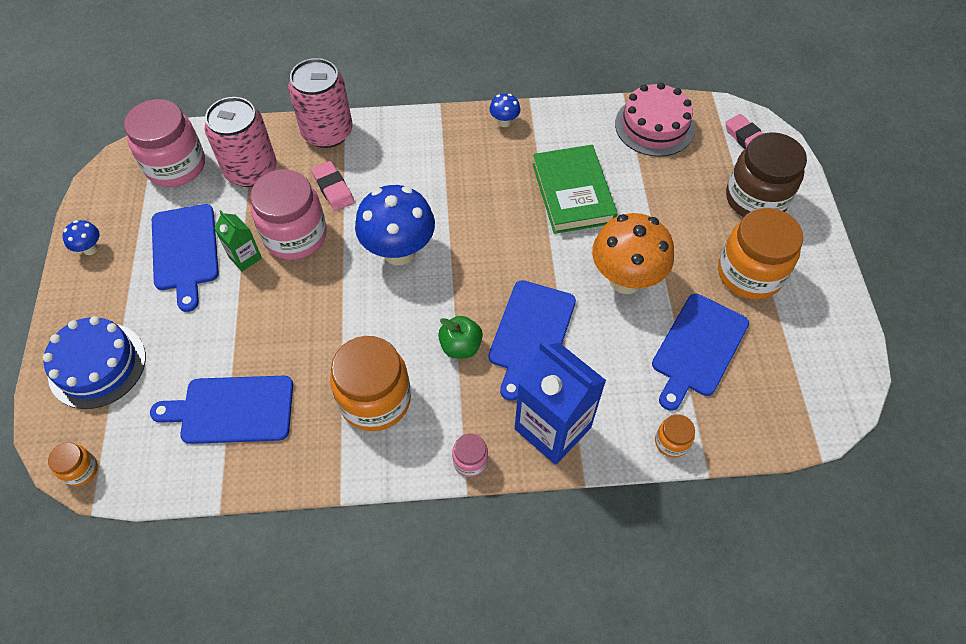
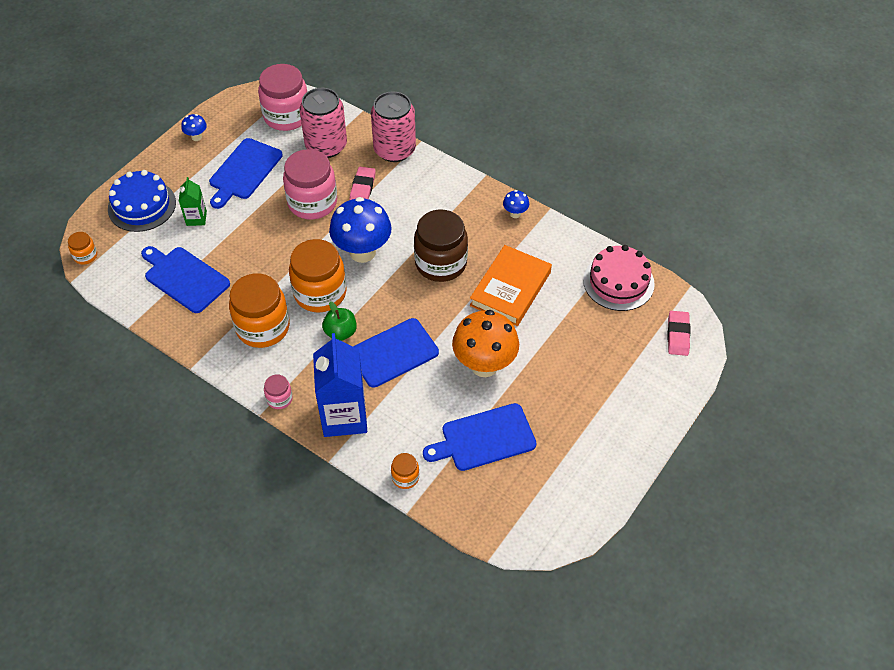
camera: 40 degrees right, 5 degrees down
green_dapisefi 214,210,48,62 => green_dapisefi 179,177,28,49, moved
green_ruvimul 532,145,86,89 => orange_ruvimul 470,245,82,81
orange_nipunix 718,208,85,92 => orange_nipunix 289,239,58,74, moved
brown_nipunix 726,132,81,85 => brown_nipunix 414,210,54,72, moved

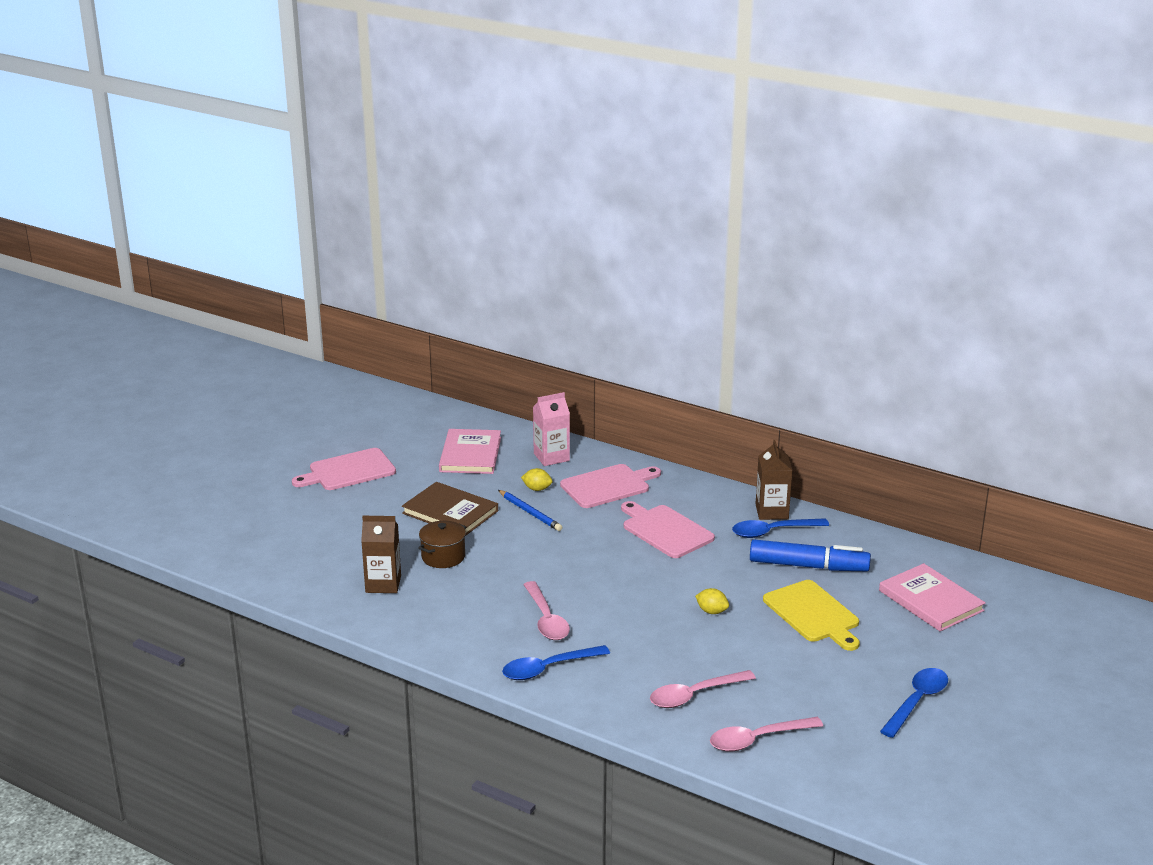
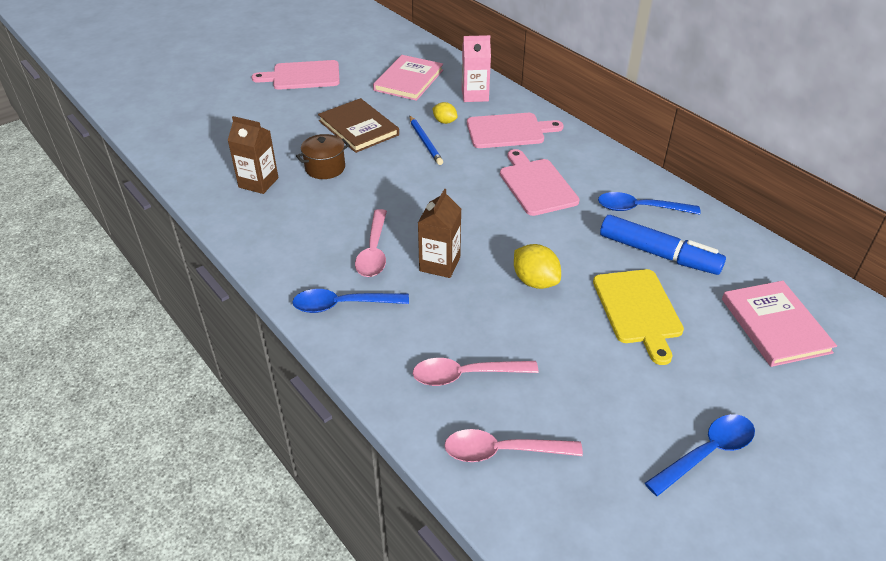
camera: 20 degrees right, 15 degrees up
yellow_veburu 695,588,34,26 => yellow_veburu 514,244,47,45, x1.60
brown_dapisefi 756,440,37,80 => brown_dapisefi 418,189,43,89, moved

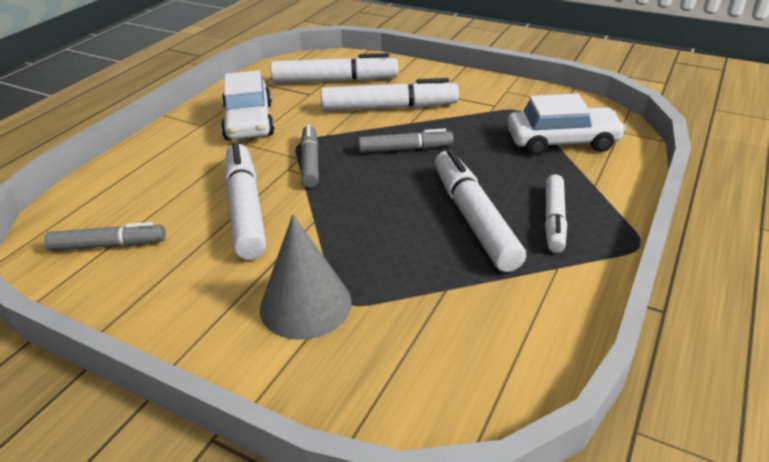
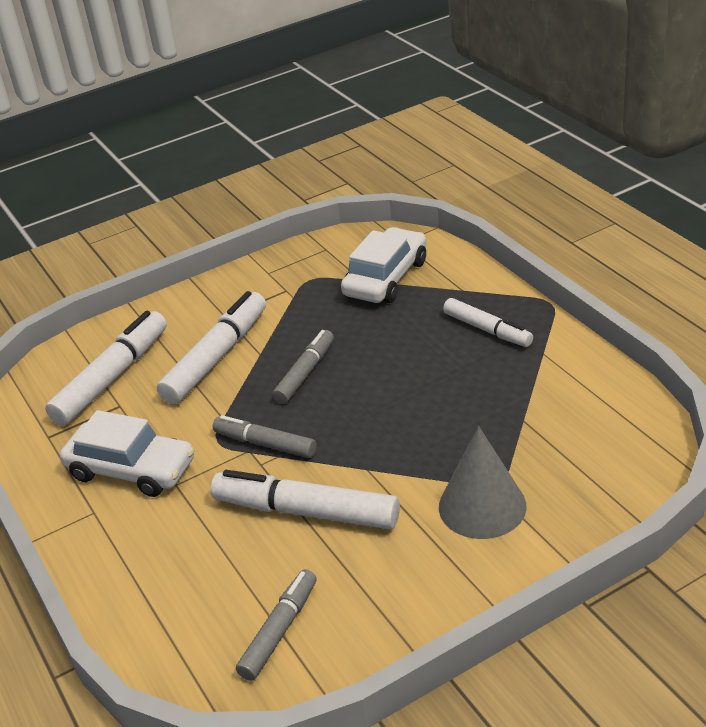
camera: 55 degrees left, 0 degrees up
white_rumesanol 435,149,91,123 => nothing

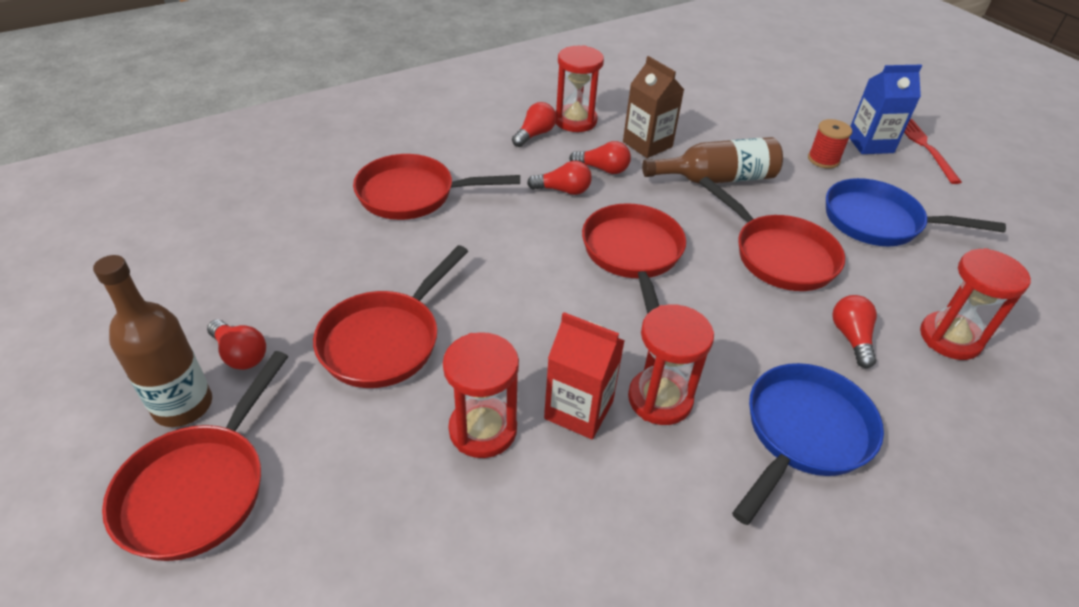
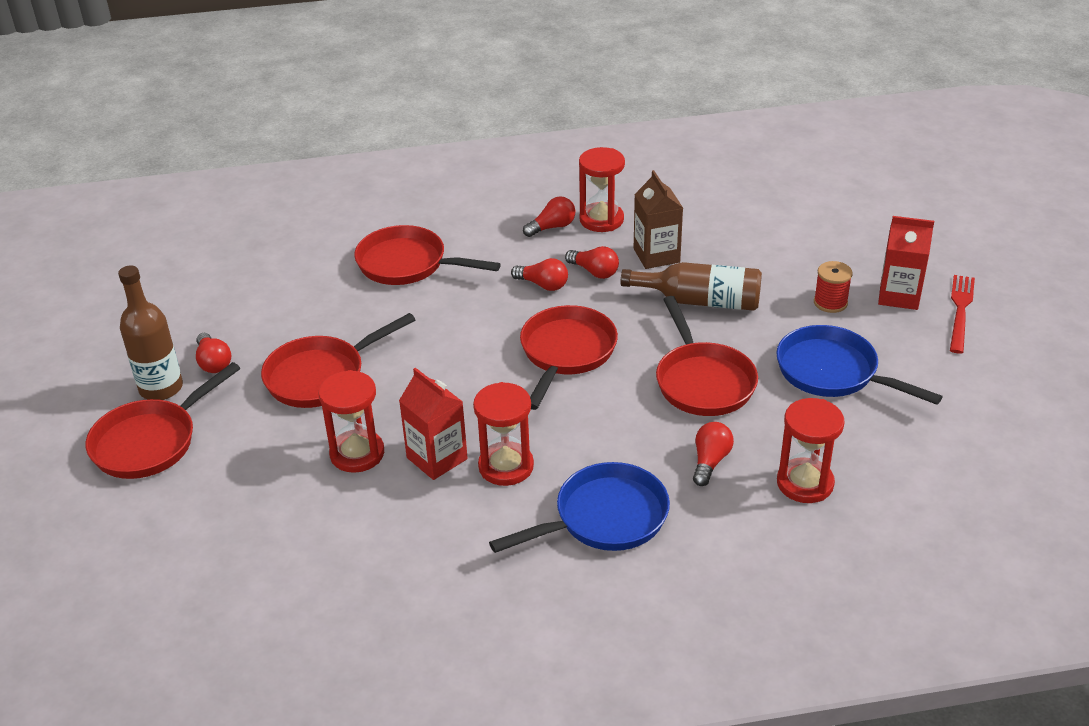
camera: 25 degrees right, 5 degrees down
blue_dapisefi 849,65,73,89 => red_dapisefi 878,216,56,94

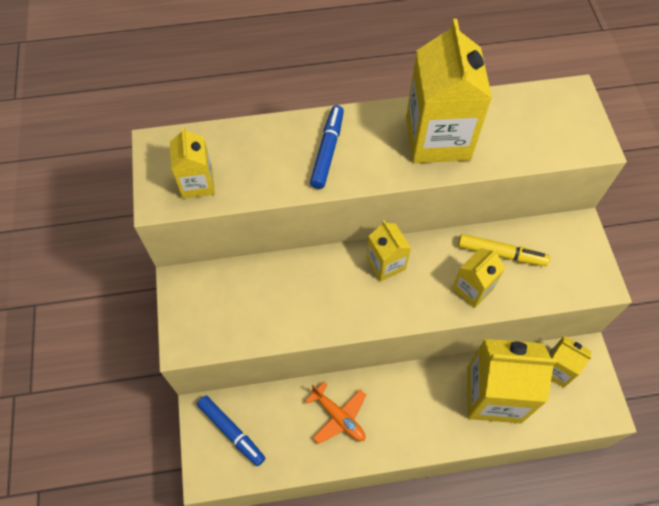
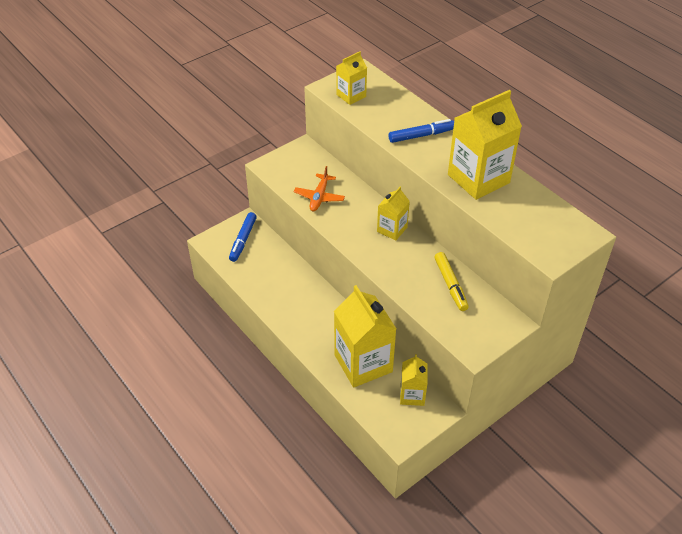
camera: 60 degrees right, 15 degrees down
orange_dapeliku 305,382,61,62 => orange_dapeliku 294,166,51,45, moved
yellow_dapisefi 452,248,53,60 => nothing

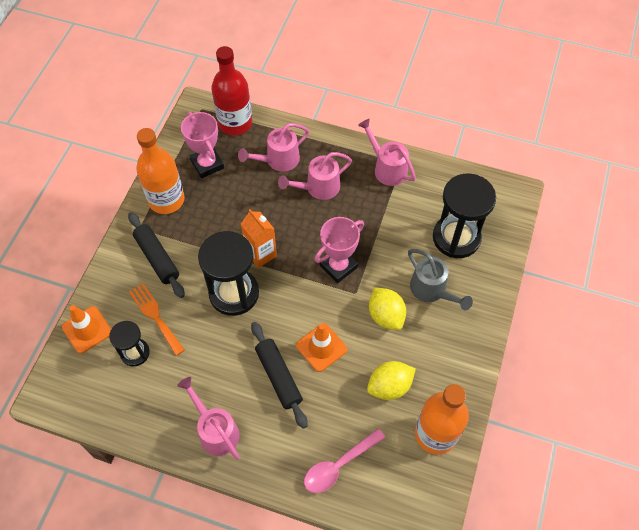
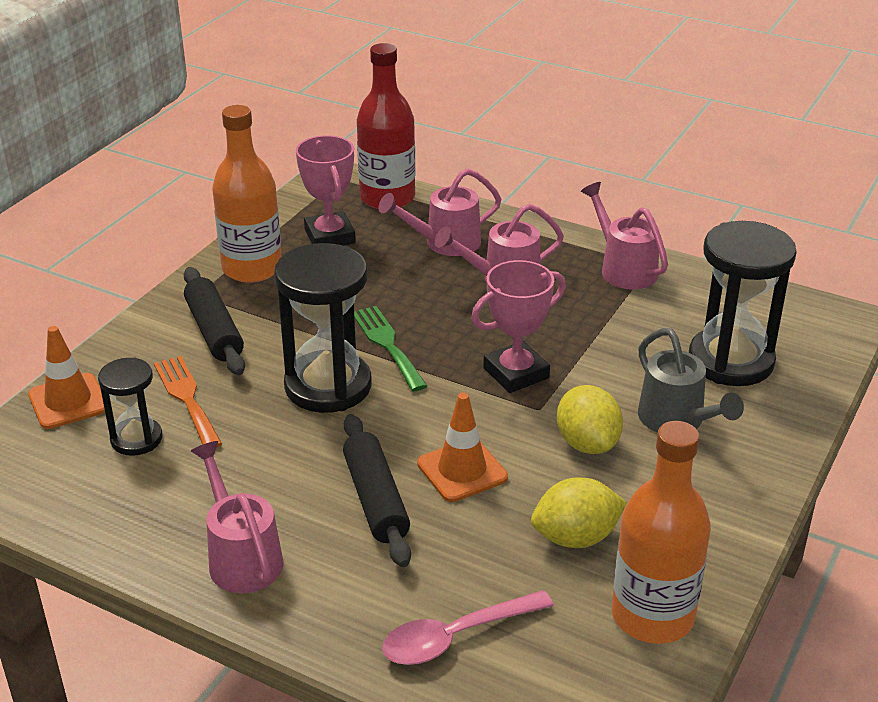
camera: 10 degrees right, 25 degrees down
orange_dapisefi 241,209,36,59 => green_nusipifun 354,306,73,85

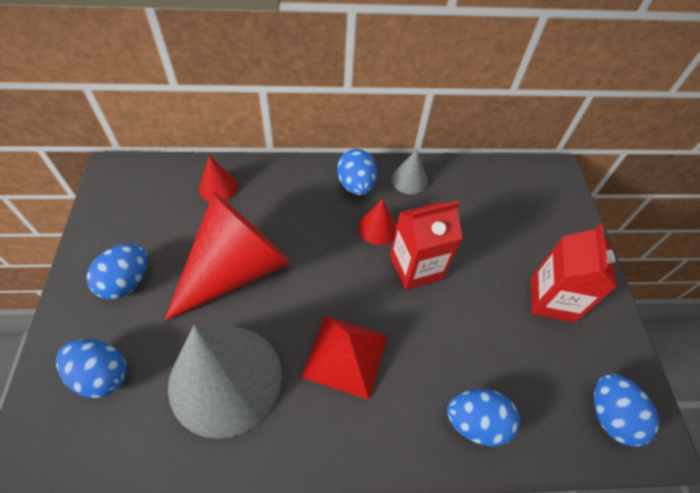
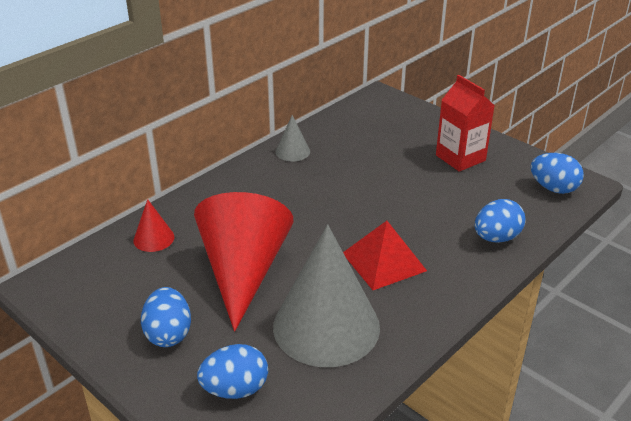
camera: 40 degrees left, 20 degrees down
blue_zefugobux 337,149,40,46 => nothing
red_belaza 358,199,39,46 => nothing
red_dapisefi 390,201,72,89 => nothing

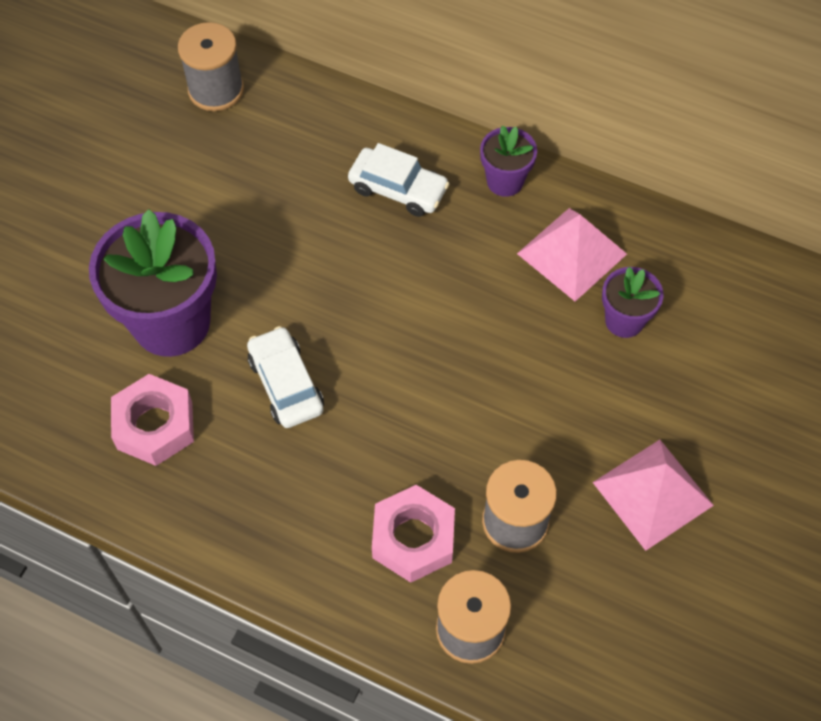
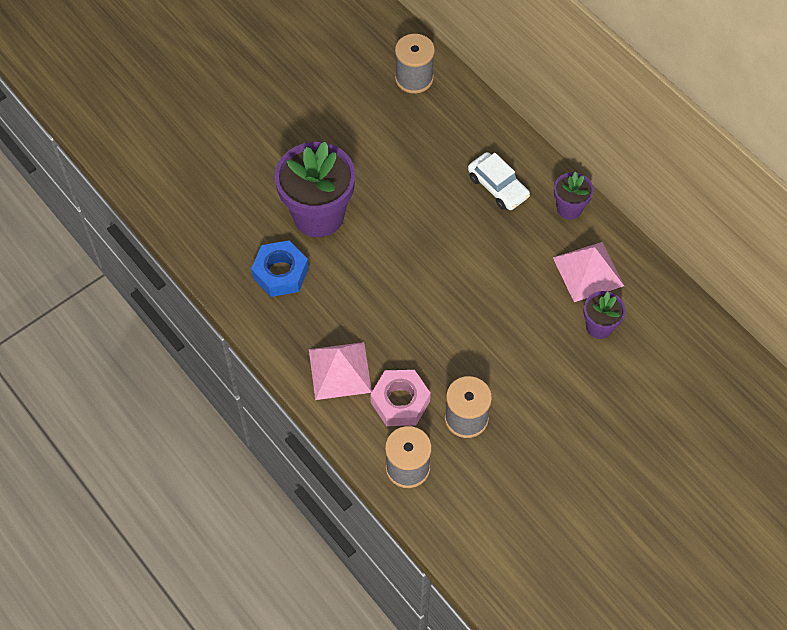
camera: 25 degrees right, 0 degrees up
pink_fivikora 111,374,83,92 => blue_fivikora 251,240,58,57
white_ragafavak 247,326,77,102 => nothing
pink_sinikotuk 593,440,121,111 => pink_sinikotuk 309,342,63,58, moved

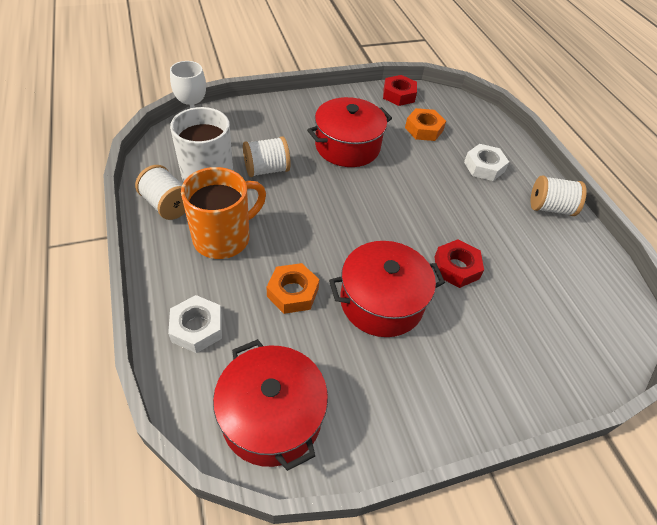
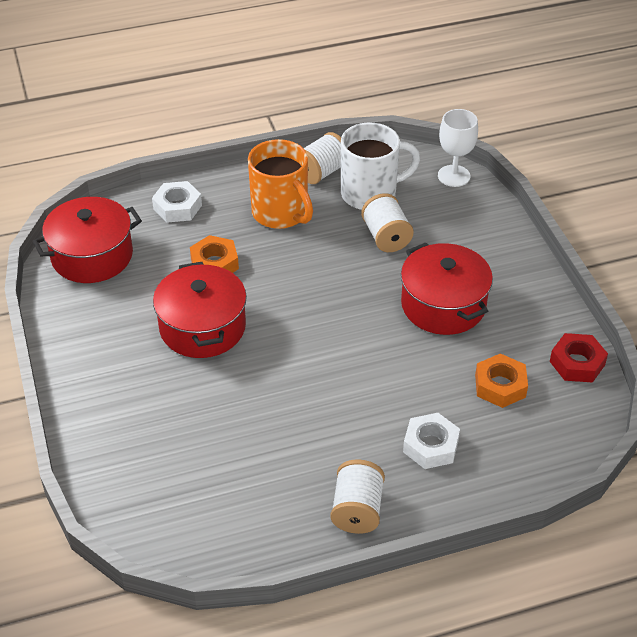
camera: 95 degrees right, 5 degrees down
red_fivikora 435,239,49,49 => nothing

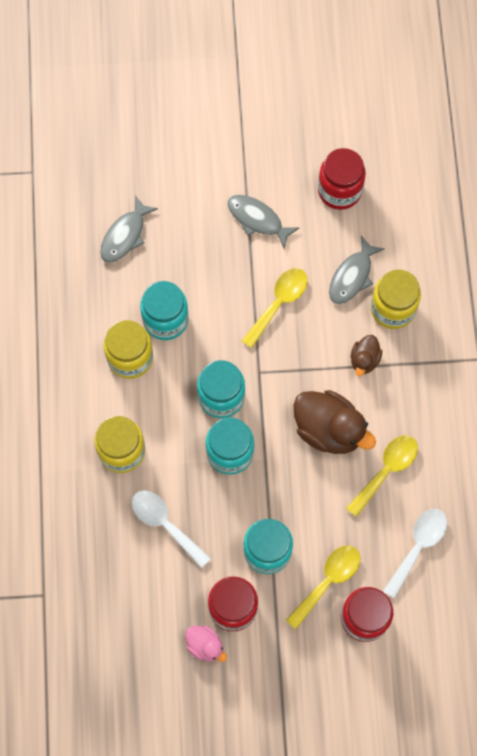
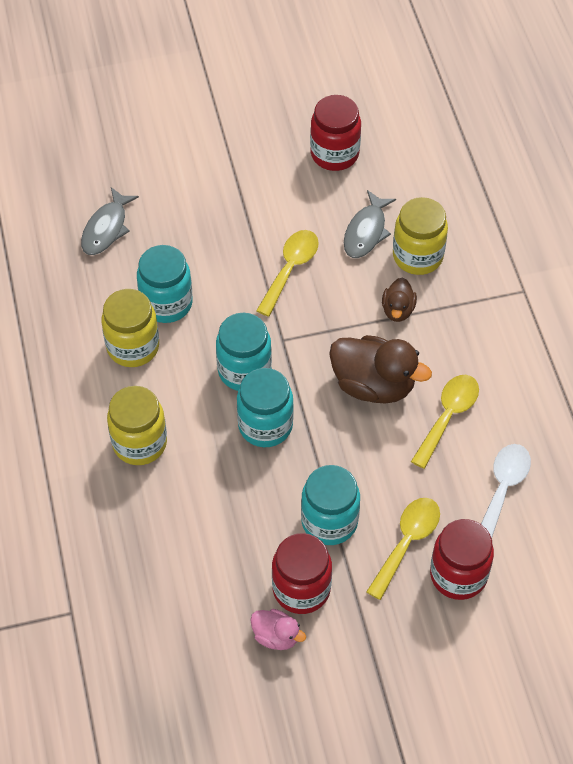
camera: 10 degrees left, 15 degrees down
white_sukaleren 131,490,80,78 => nothing
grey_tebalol 227,195,72,54 => nothing

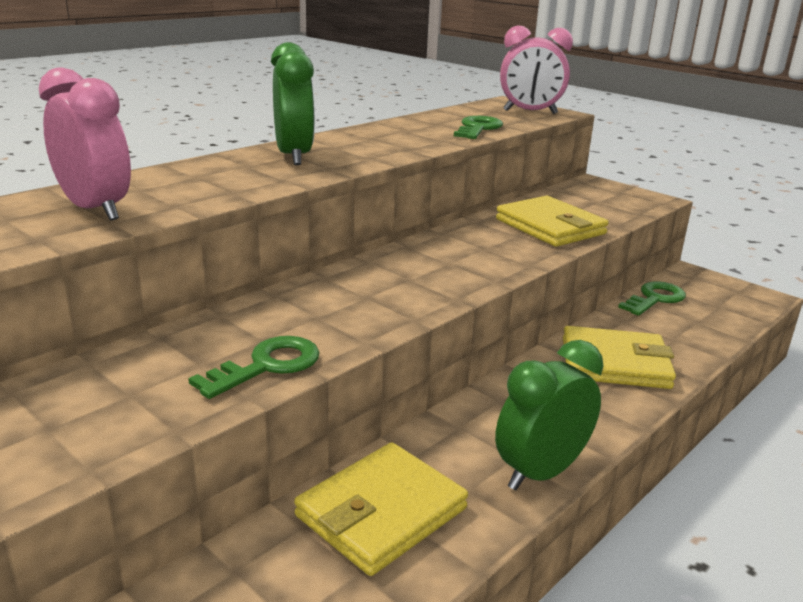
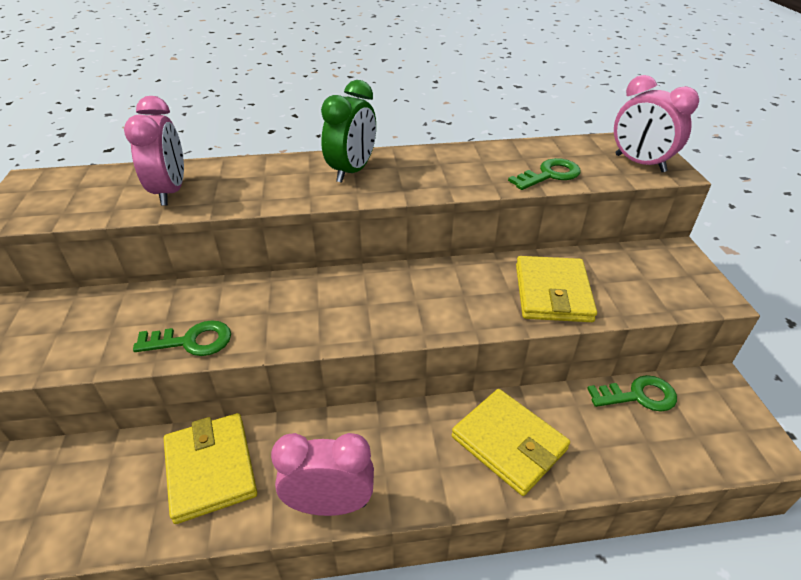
camera: 40 degrees right, 15 degrees up
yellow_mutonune 294,442,174,134 => yellow_mutonune 164,413,93,111, 75 degrees clockwise
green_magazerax 495,340,108,150 => pink_magazerax 271,433,103,83

